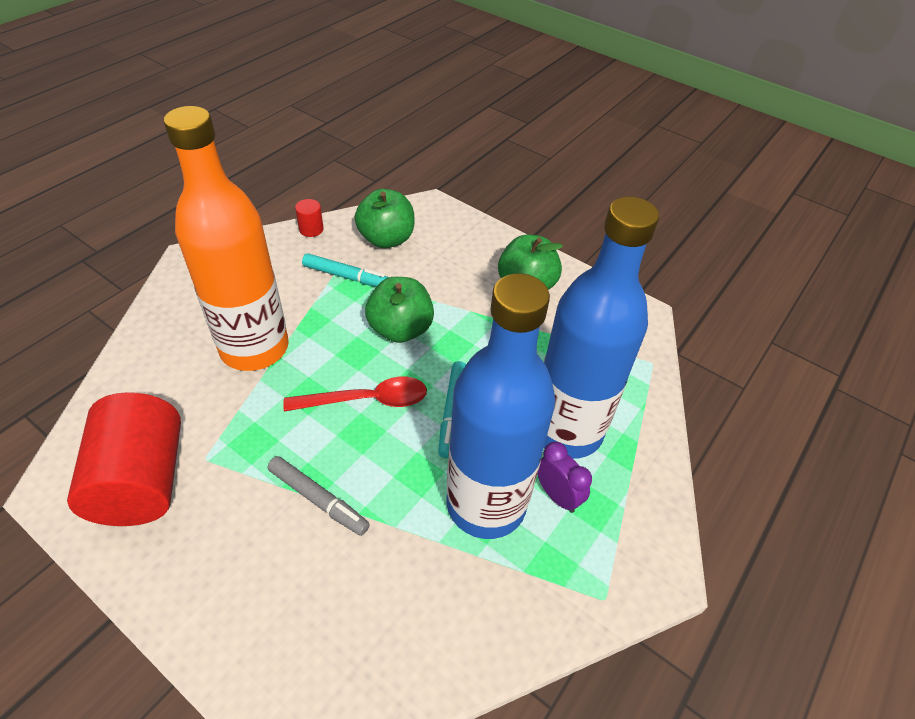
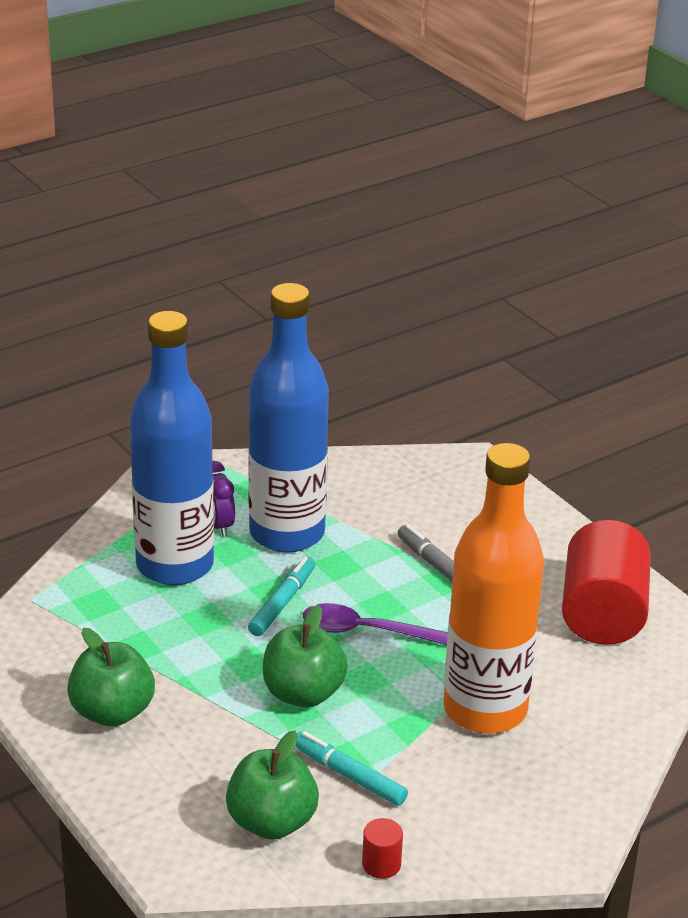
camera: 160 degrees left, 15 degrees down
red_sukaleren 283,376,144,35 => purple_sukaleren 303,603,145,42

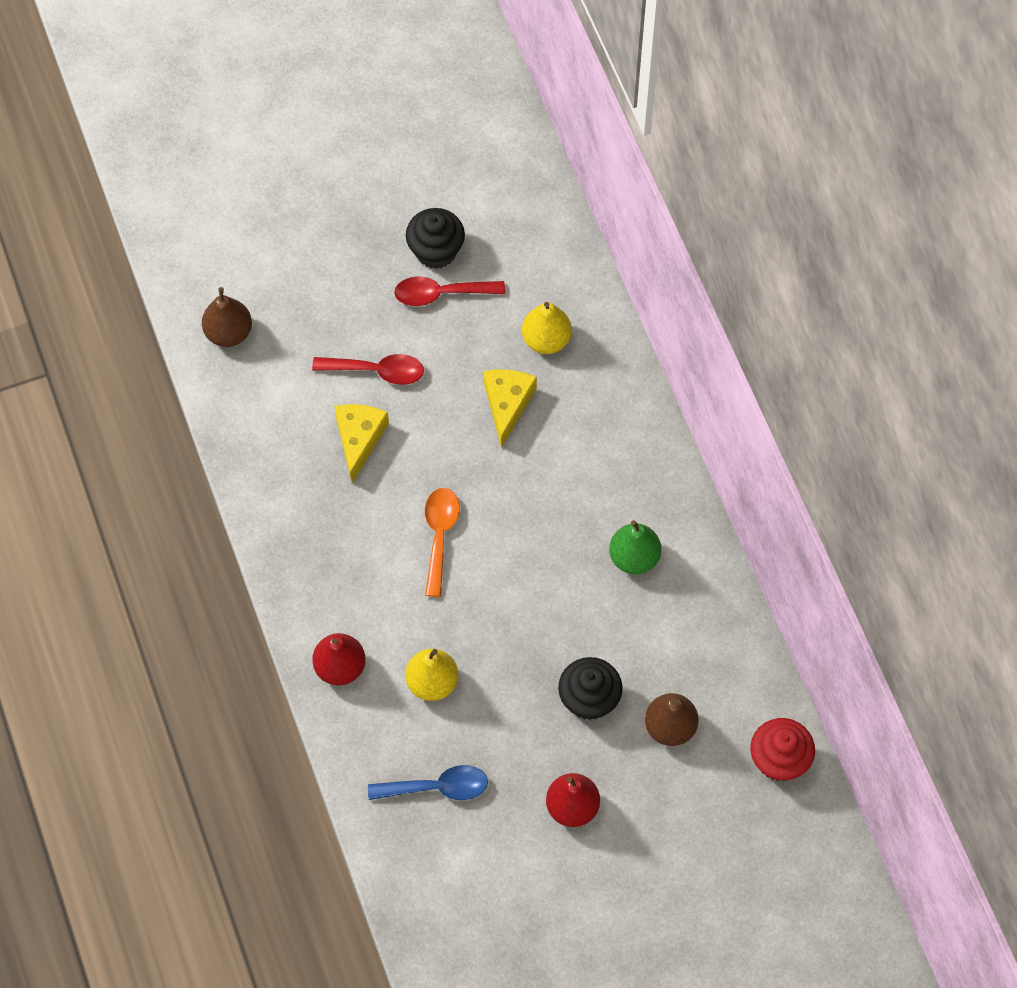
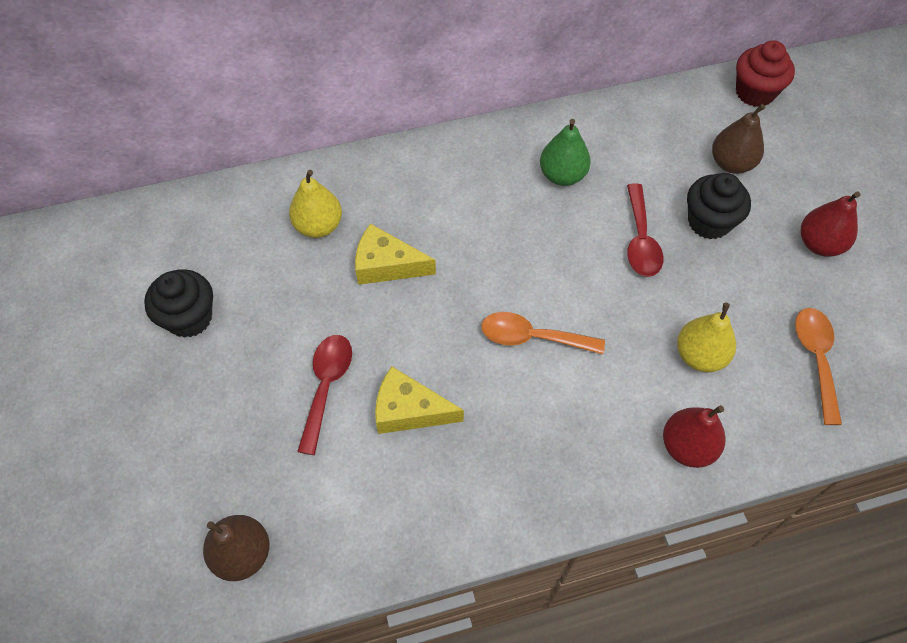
camera: 85 degrees left, 5 degrees down
blue_sukaleren 368,765,120,35 => orange_sukaleren 795,308,47,117
red_sukaleren 394,276,111,30 => red_sukaleren 627,183,36,94, moved

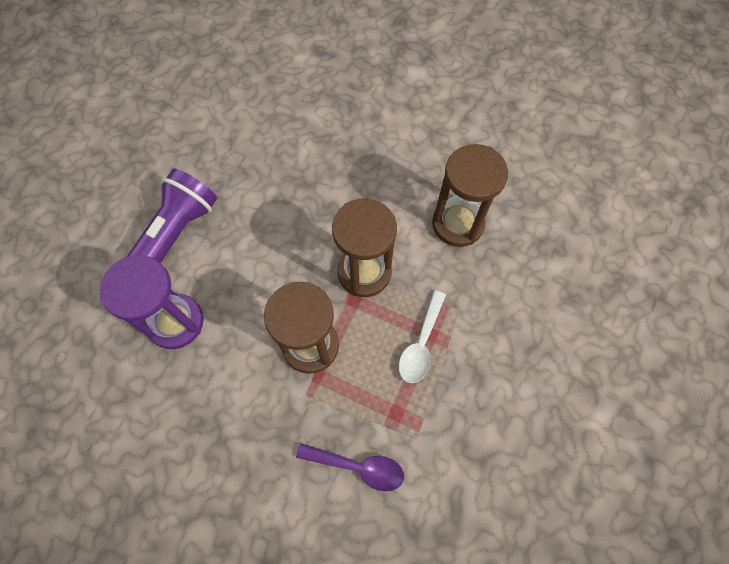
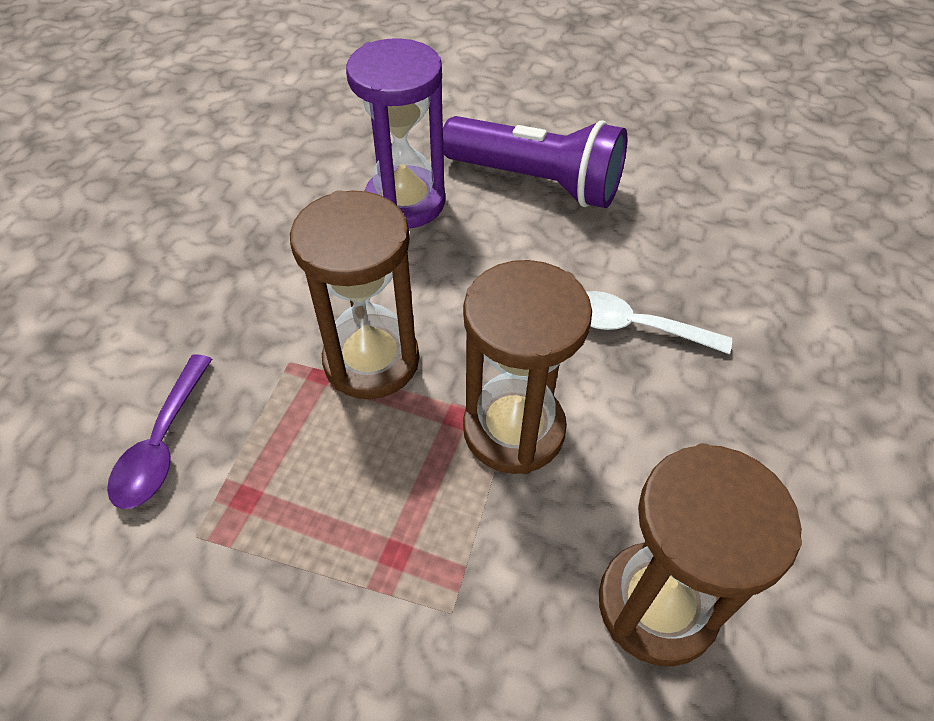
camera: 85 degrees right, 15 degrees down
white_sukaleren 399,290,47,93 => white_sukaleren 586,291,146,63, moved

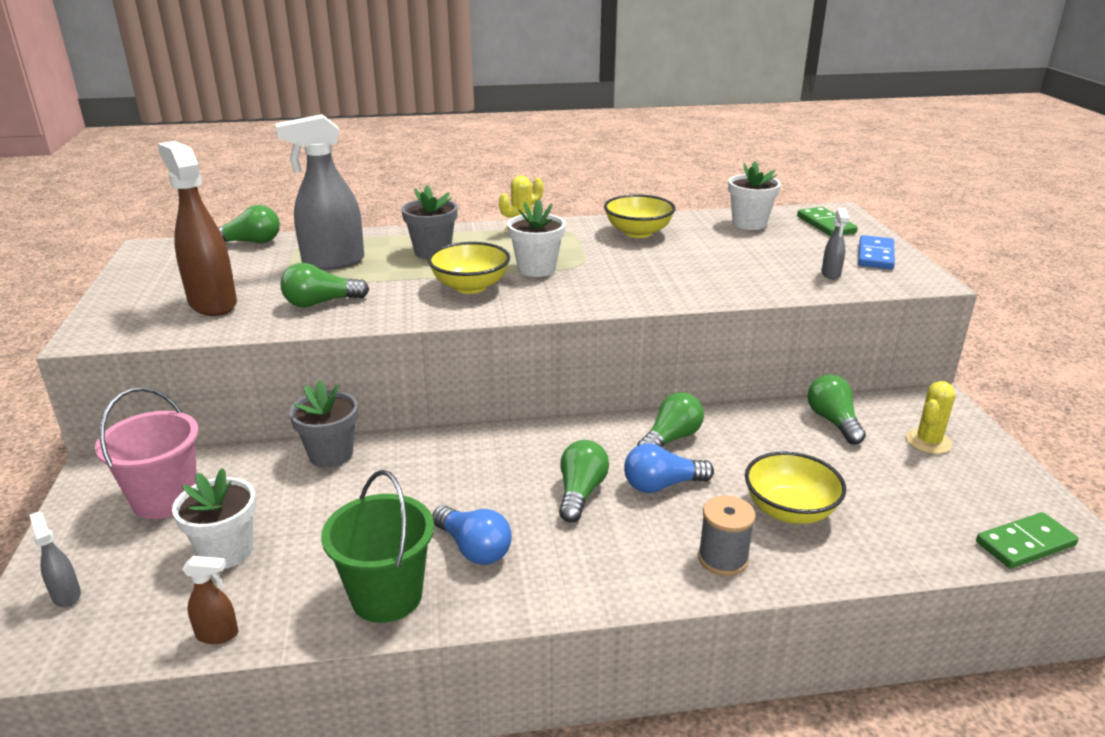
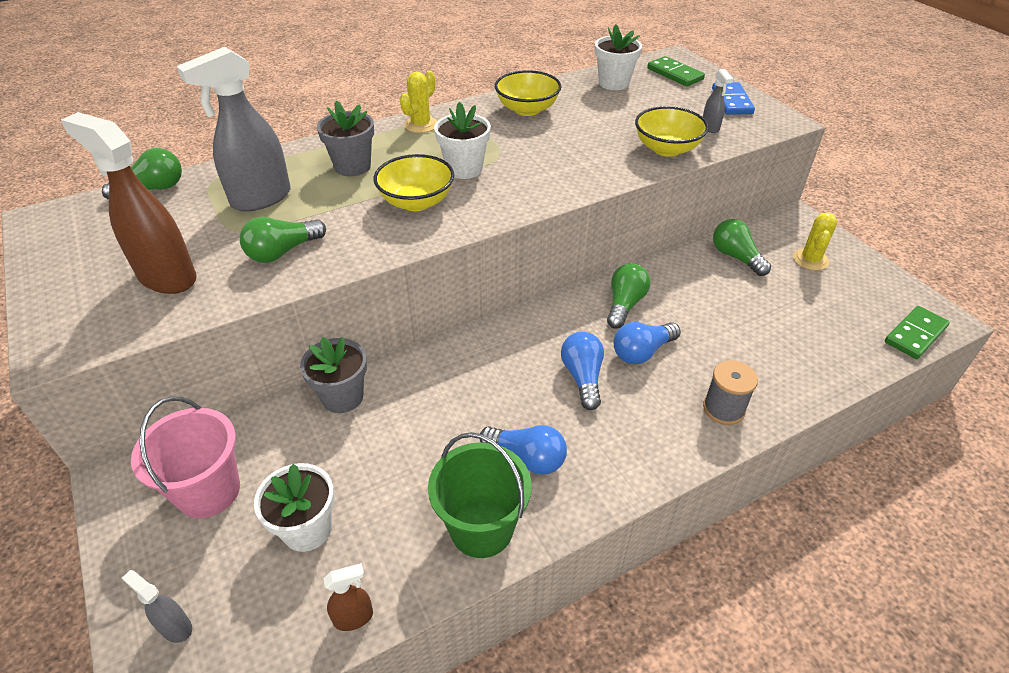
camera: 20 degrees left, 15 degrees up
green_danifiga 559,440,50,82 => blue_danifiga 561,331,43,79
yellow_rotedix 745,451,101,73 => yellow_rotedix 635,106,74,51, moved

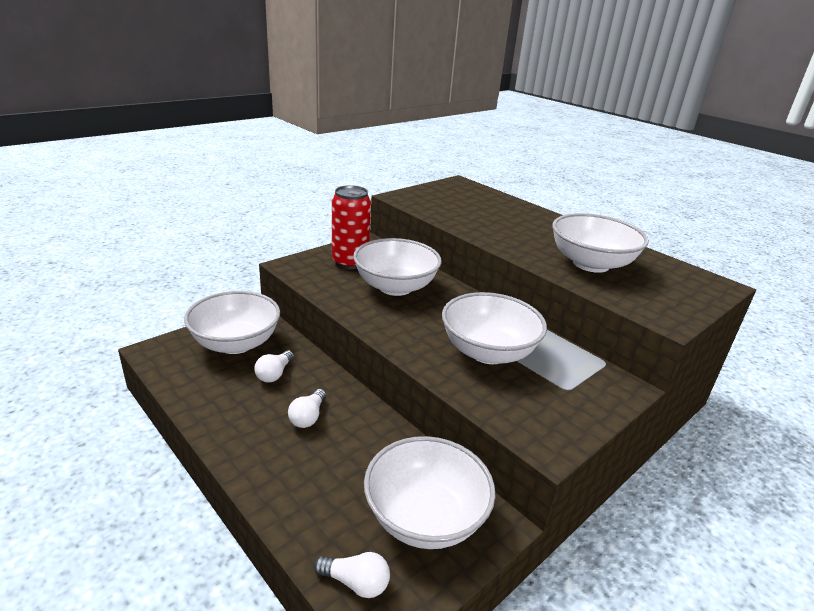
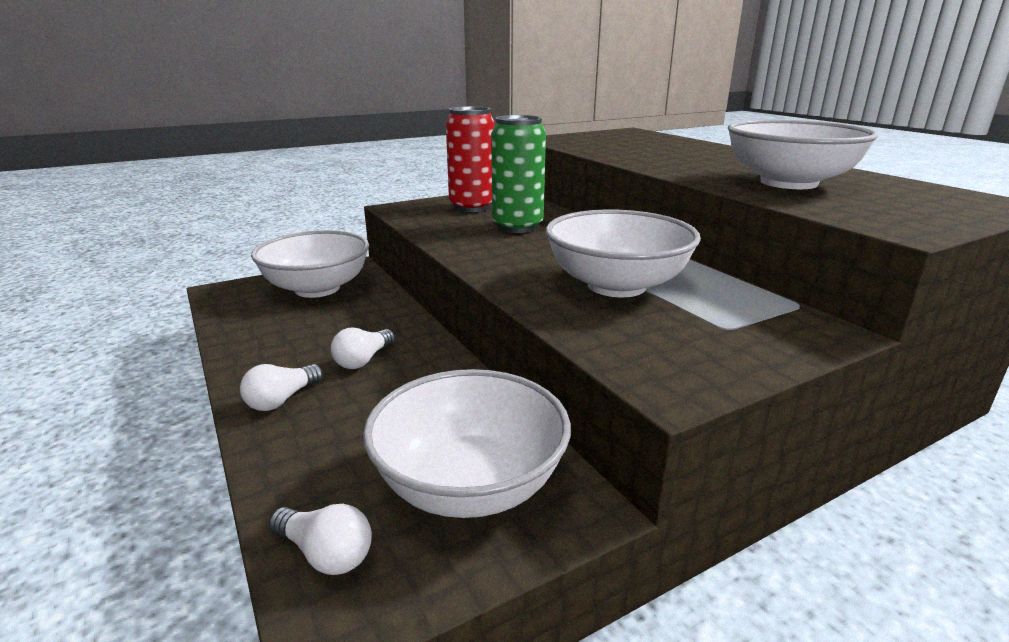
camera: 15 degrees right, 5 degrees down
white_danifiga 255,350,39,33 => white_danifiga 240,364,83,47, moved
white_rotedix 353,238,89,58 => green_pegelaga 491,115,55,118

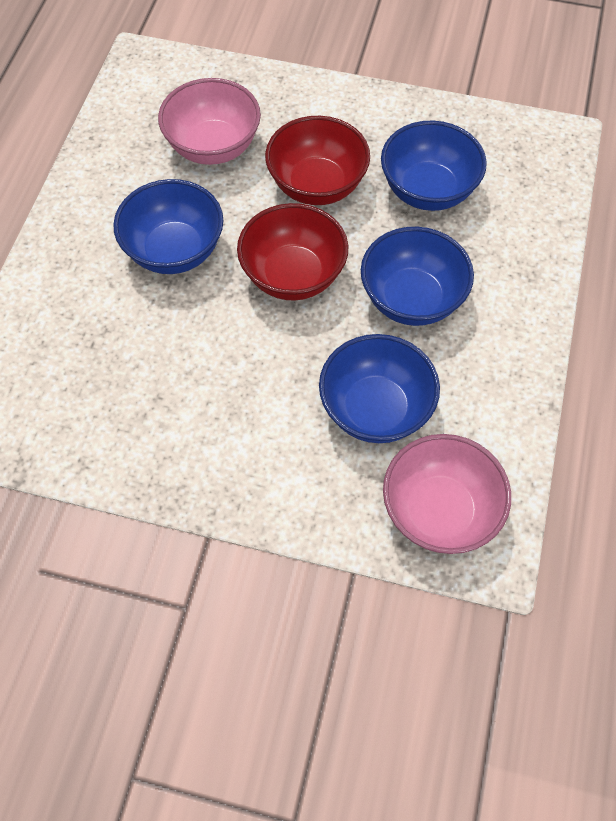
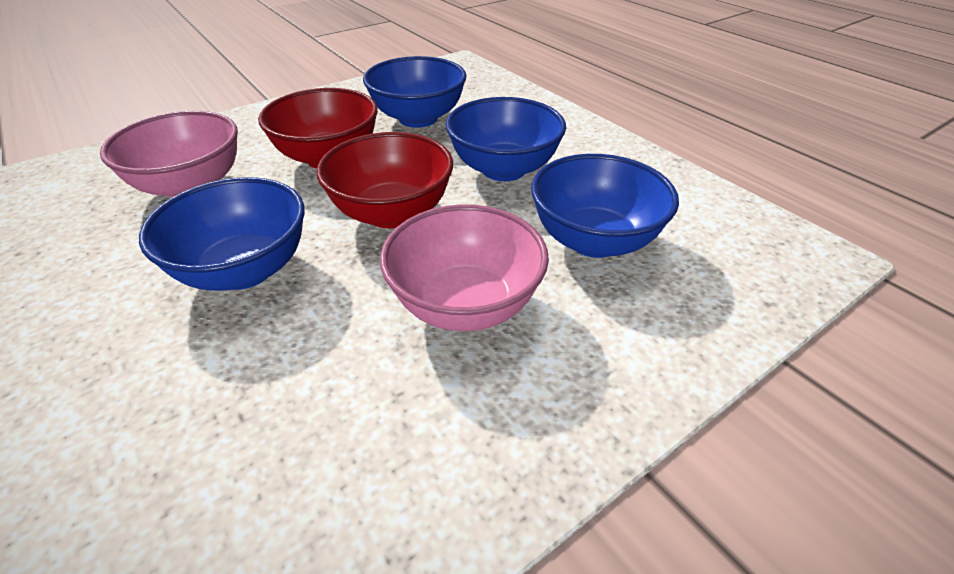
camera: 50 degrees left, 20 degrees down
pink_rotedix 383,434,128,120 => pink_rotedix 380,204,169,127, moved

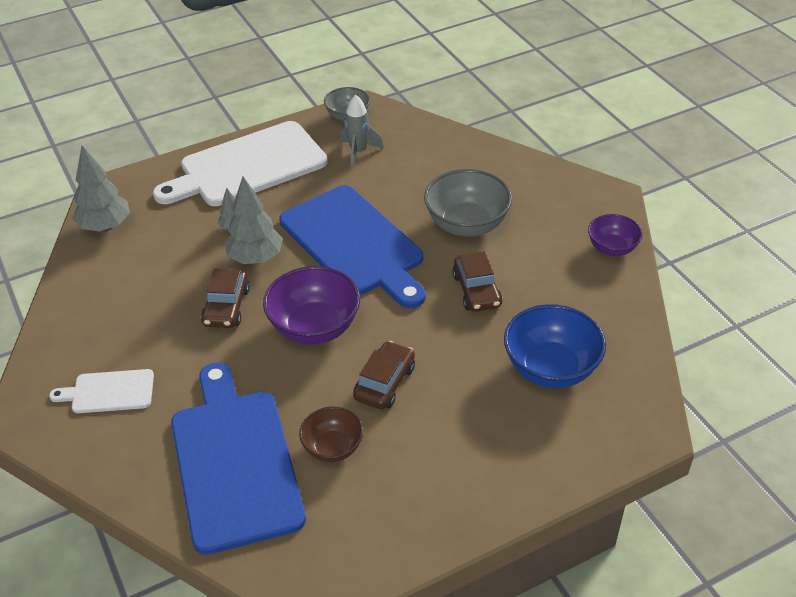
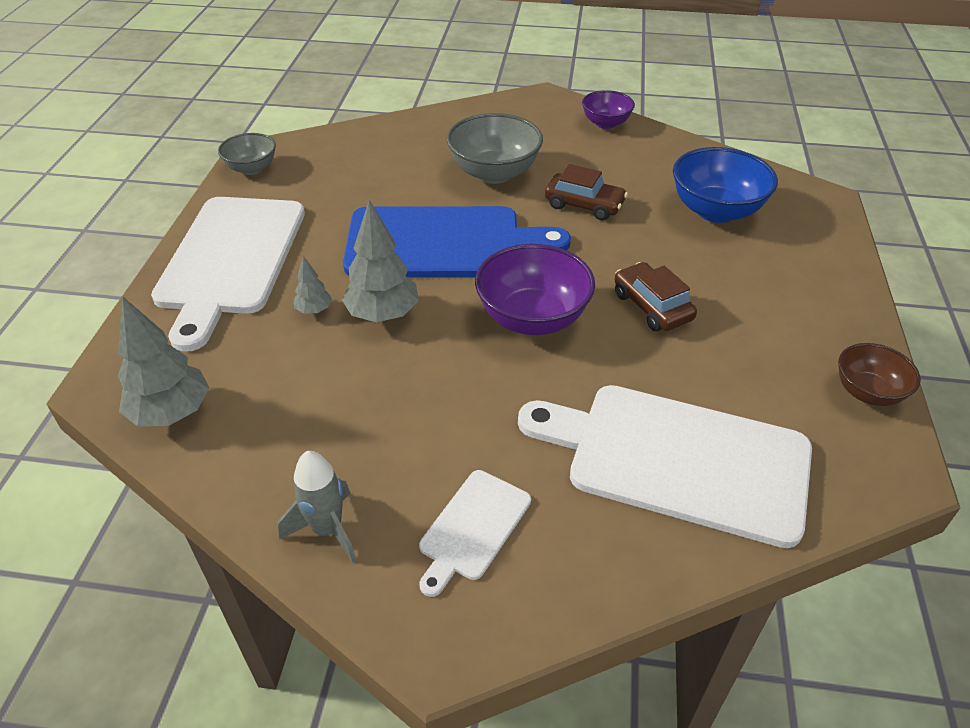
camera: 55 degrees left, 0 degrees up
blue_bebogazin 171,362,135,193 => white_bebogazin 518,385,294,163
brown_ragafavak 201,268,49,60 => nothing
brown_rotedix 299,407,64,55 => brown_rotedix 838,343,83,63, moved
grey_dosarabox 340,95,44,73 => grey_dosarabox 278,451,78,112, moved

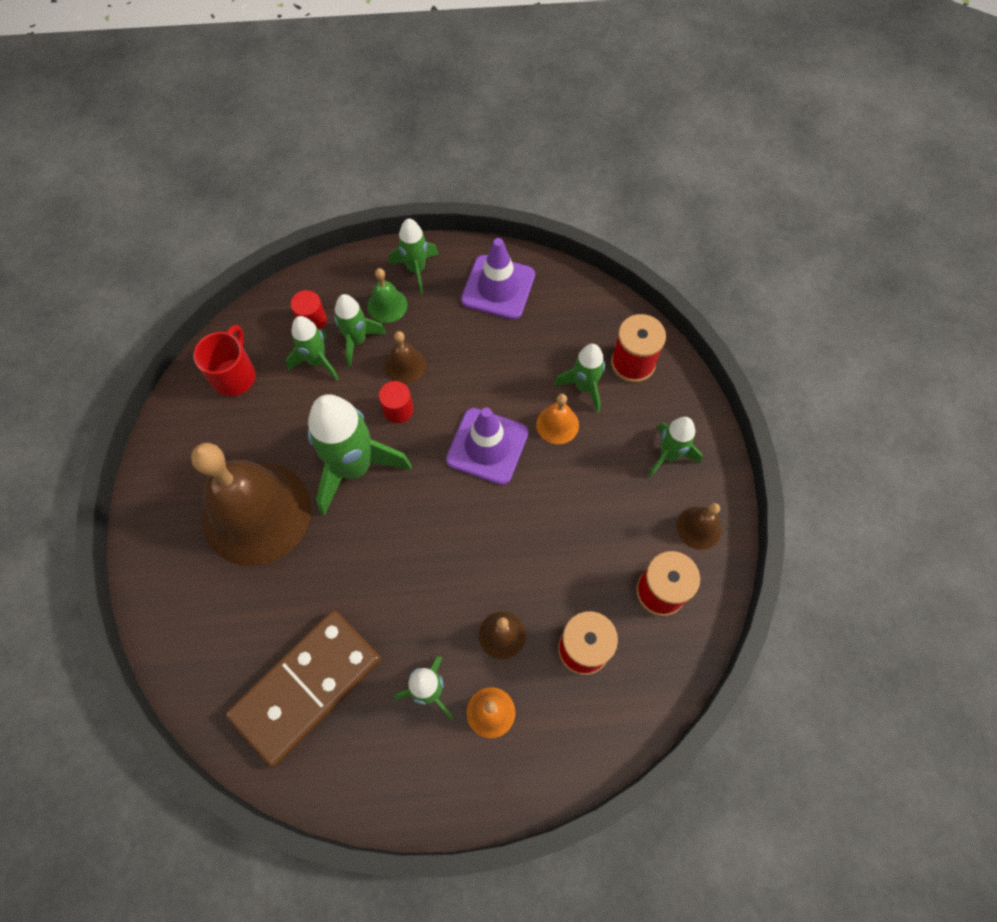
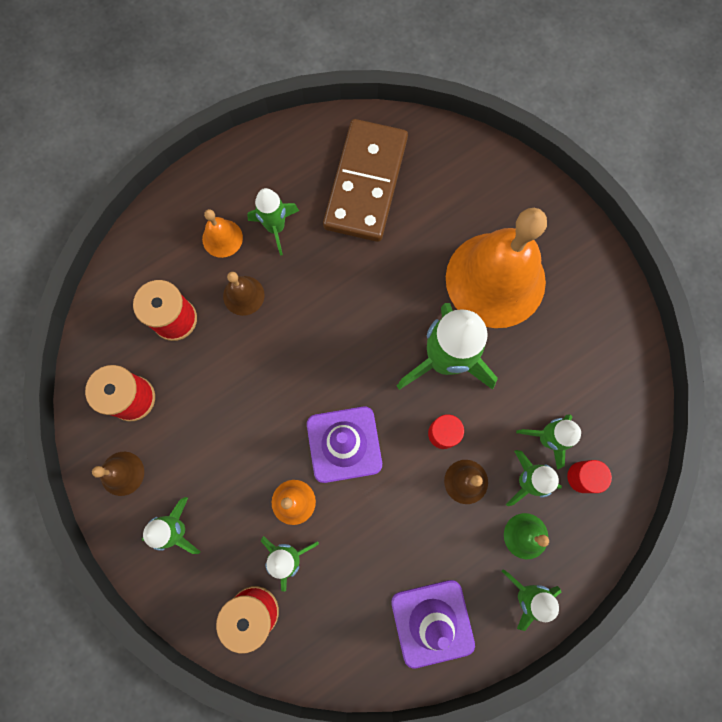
camera: 150 degrees right, 10 degrees up
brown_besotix 191,443,120,123 => orange_besotix 446,208,101,120
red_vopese 194,325,62,71 => nothing

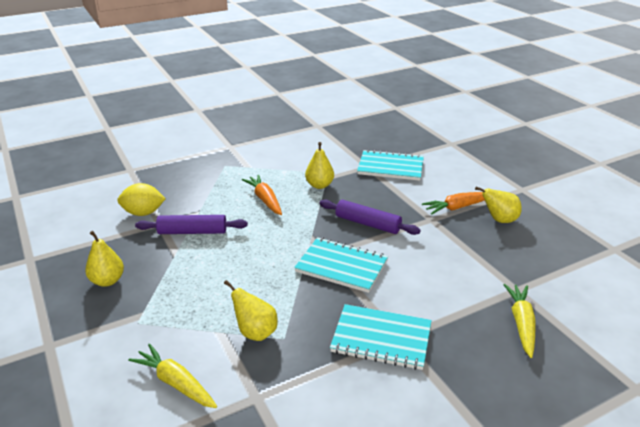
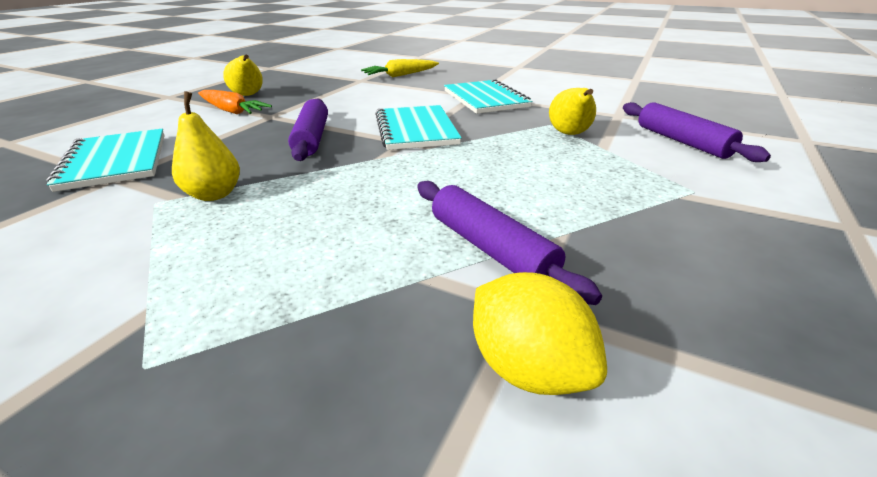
camera: 125 degrees left, 0 degrees up
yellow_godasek 85,231,39,56 => nothing
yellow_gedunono 128,343,89,65 => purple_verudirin 623,102,148,60
orange_gedunono 242,175,40,40 => nothing

